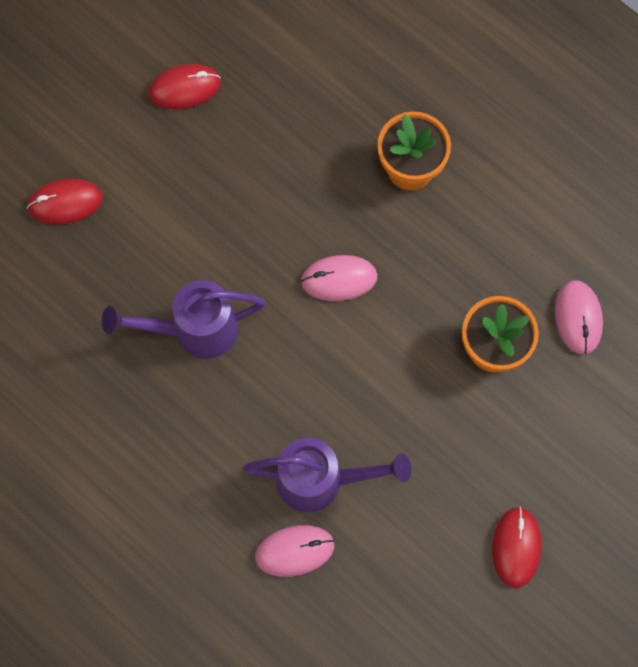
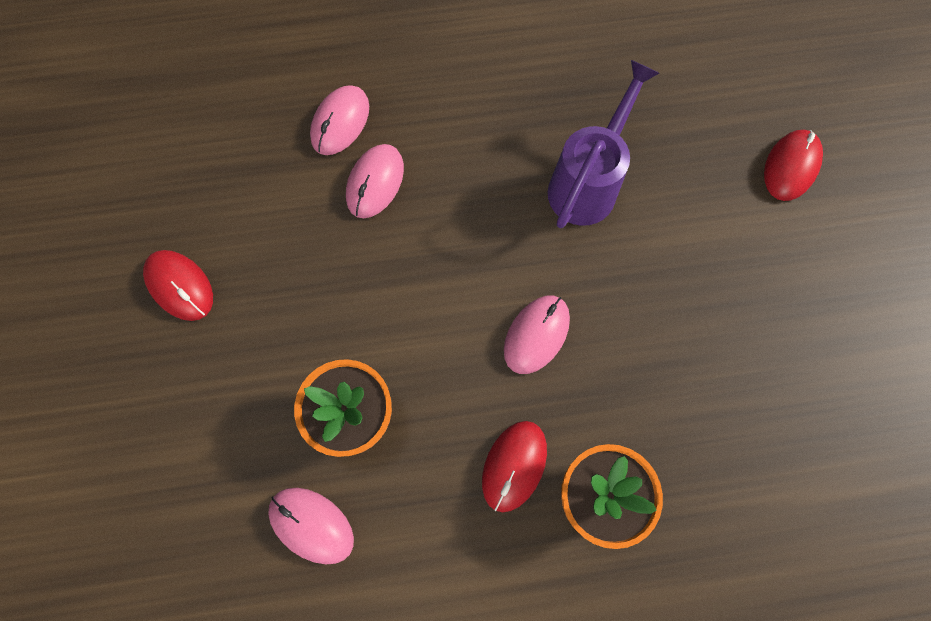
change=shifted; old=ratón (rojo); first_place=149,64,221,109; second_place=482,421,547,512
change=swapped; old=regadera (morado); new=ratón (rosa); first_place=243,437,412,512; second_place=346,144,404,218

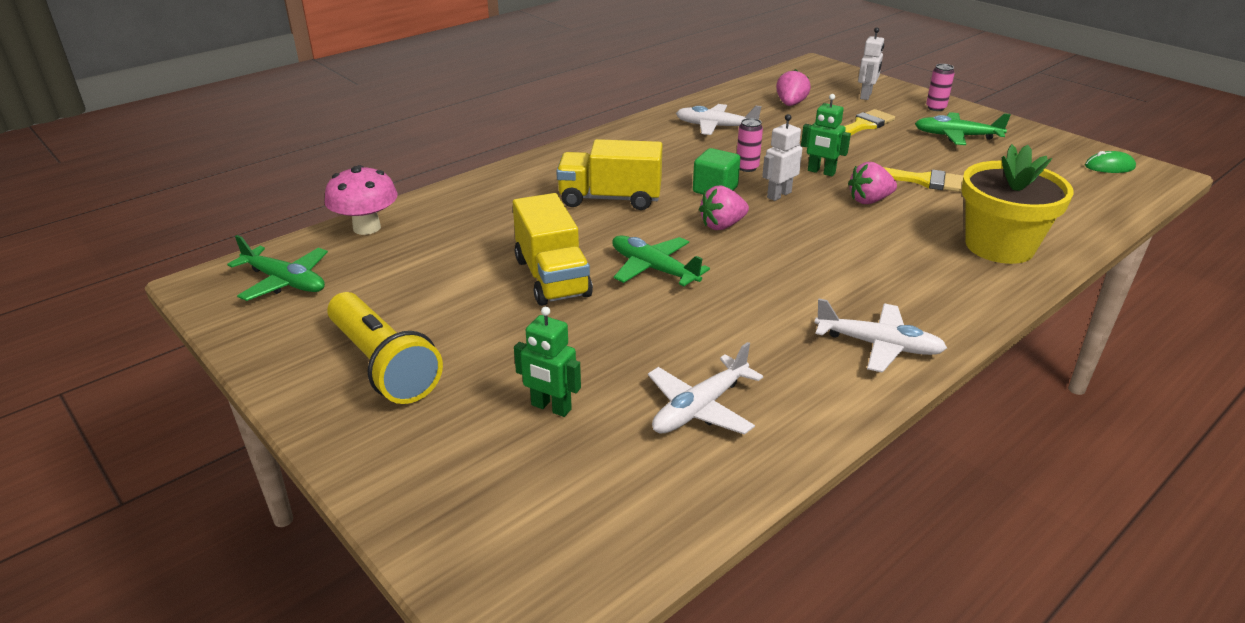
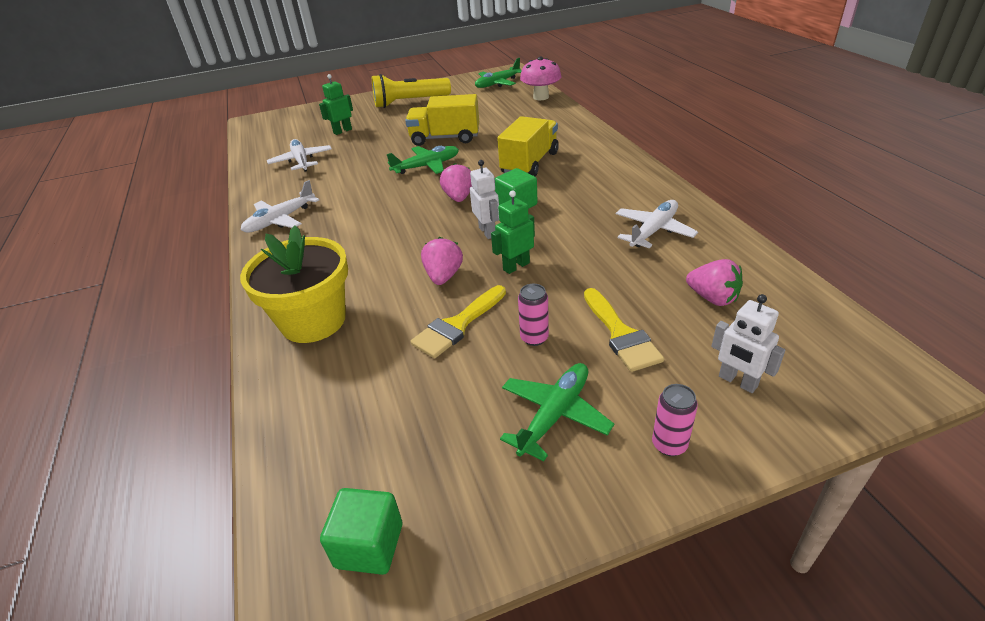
change=shifted; old=lata (rosa); first_place=737,118,763,172; second_place=518,284,549,346
change=swapped; old=ratón (verde); new=cubo (verde); first_place=1085,151,1136,173; second_place=320,488,402,575

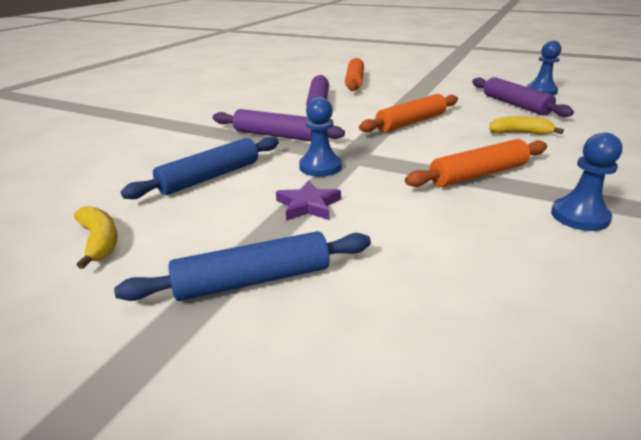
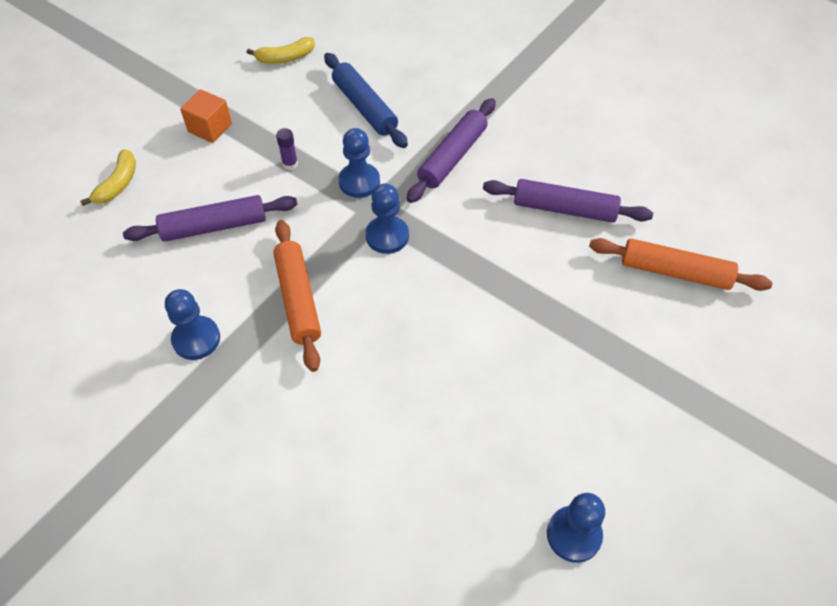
change=gone; old=rodillo (naranja); first_place=359,94,458,132
change=new; new=peón (azul); second_place=365,184,409,254
change=shifted; old=rodillo (morado); first_place=472,77,574,117; second_place=123,195,297,242
change=shifted; old=plátano (amarillo); first_place=489,116,564,135; second_place=80,149,136,206
change=swapped; old=rodillo (azul); new=cubo (naranja); first_place=114,231,371,301; second_place=180,89,232,143
change=swapped; old=estrella (morado); new=barra de pegamento (morado); first_place=276,180,341,221; second_place=276,128,298,170

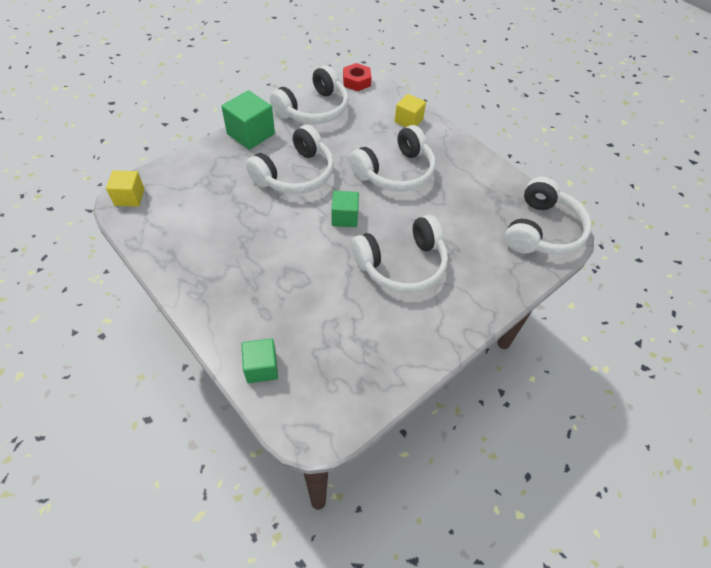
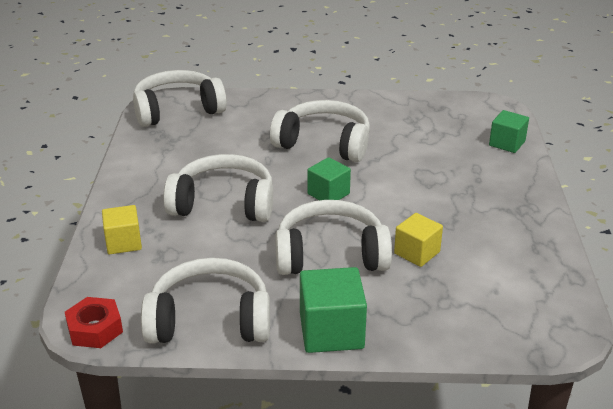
change=shifted; old=cubo (amarillo); first_place=106,171,145,206; second_place=394,213,443,267

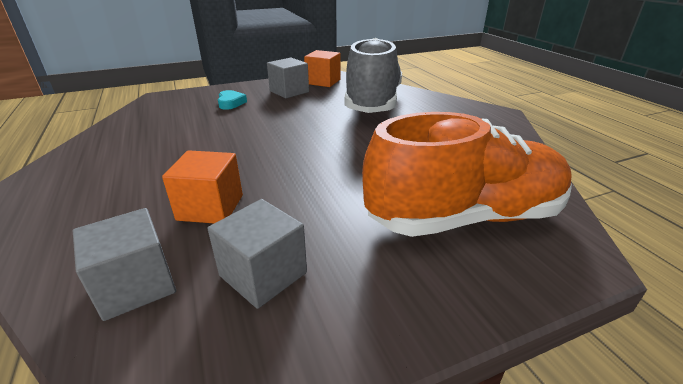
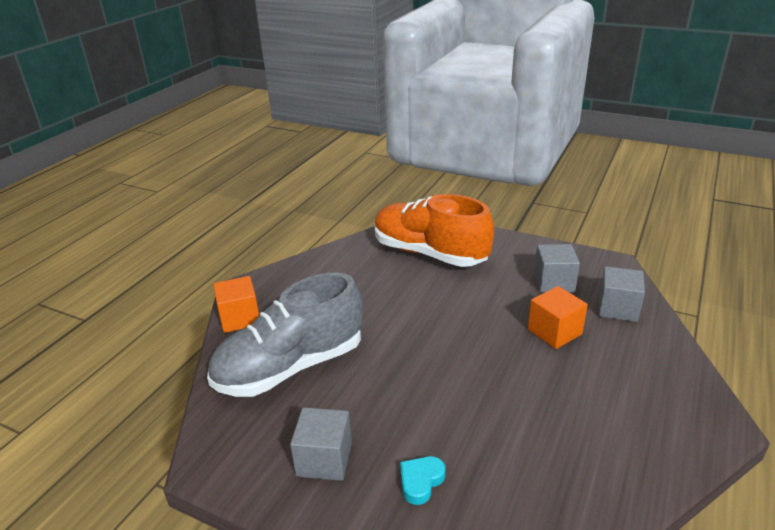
change=shifted; old=cubo (naranja); first_place=304,50,341,87; second_place=213,276,259,333

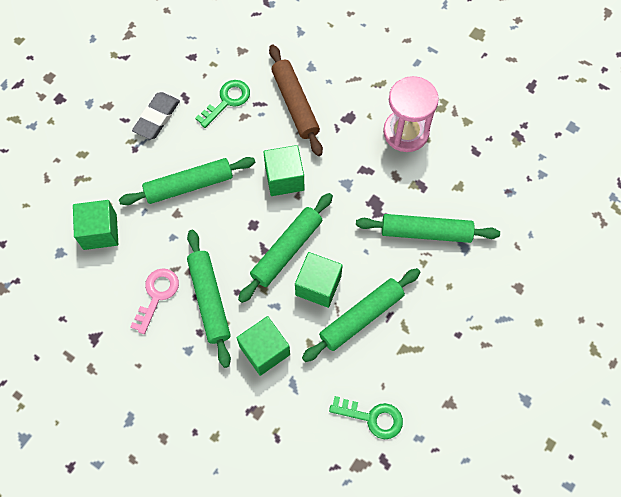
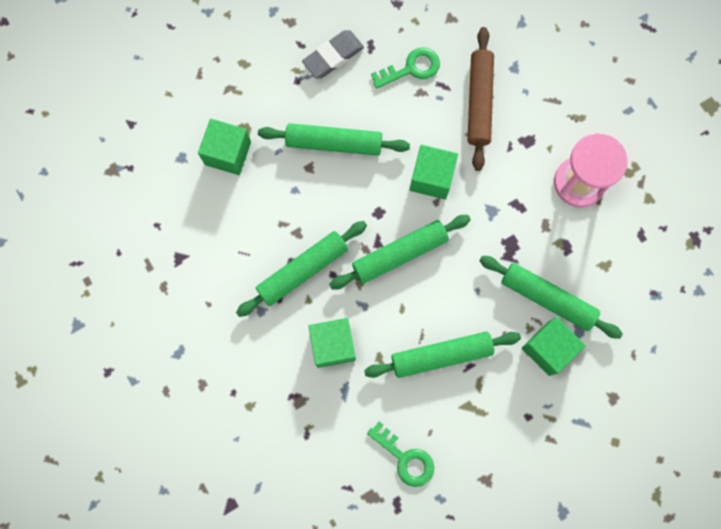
change=gone; old=llave (rosa); first_place=130,268,179,334
change=shifted; old=cubo (verde); first_place=295,252,343,308; second_place=522,317,586,376
change=rotated; old=rodillo (verde); first_place=187,230,231,368; second_place=236,221,367,317; degrees=45

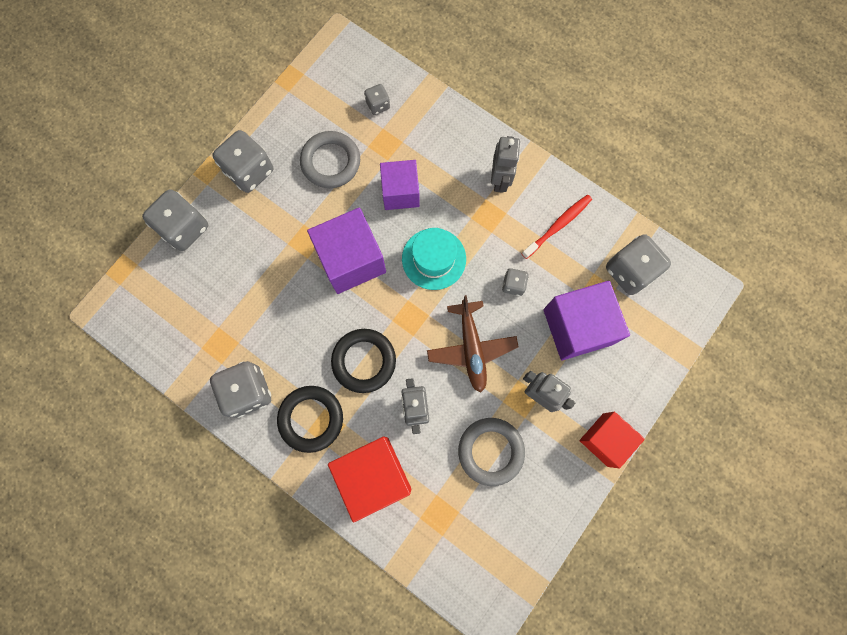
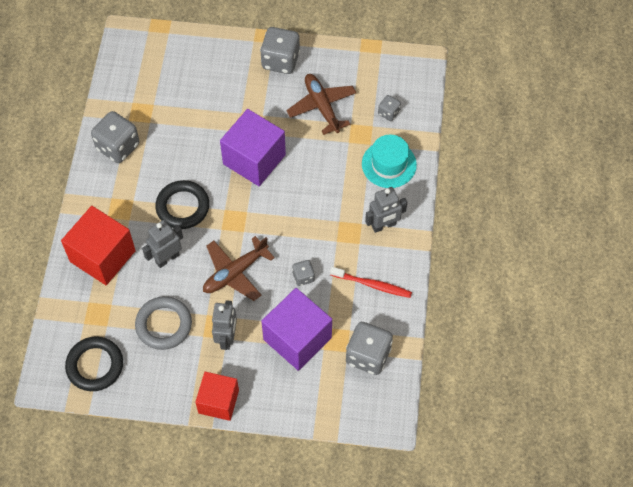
change=gone; old=dado (gris); first_place=142,189,208,251
change=gone; old=cubo (morado); first_place=380,160,420,210
change=shifted; old=anillo (negro); first_place=277,386,343,453; second_place=65,337,123,391
change=shifted; old=sombrero (turquesa); first_place=402,228,466,290; second_place=362,134,417,188
change=swapped; old=anillo (gris); new=avión (marrón); first_place=300,131,360,188; second_place=286,74,357,135

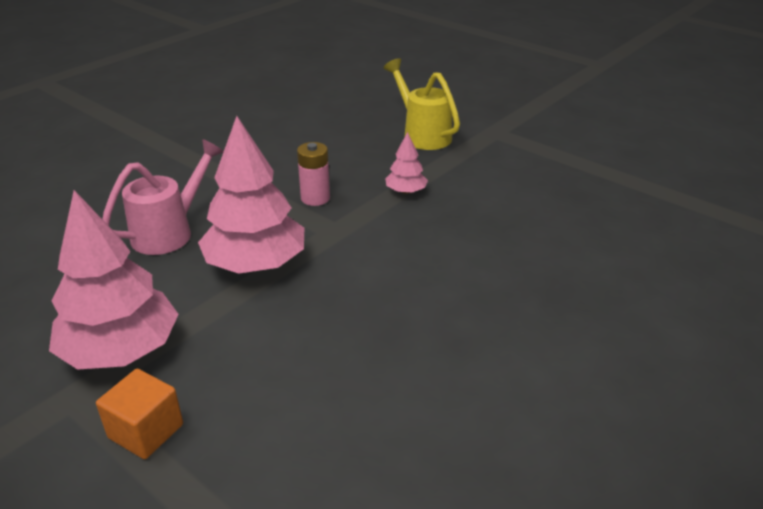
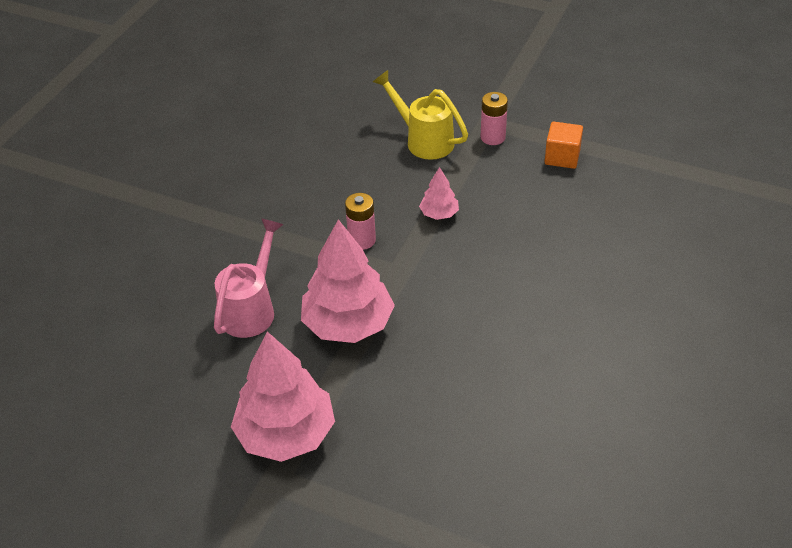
change=new; new=pila (rosa); second_place=481,92,508,145
change=shifted; old=cubo (naranja); first_place=96,369,183,459; second_place=545,121,583,169

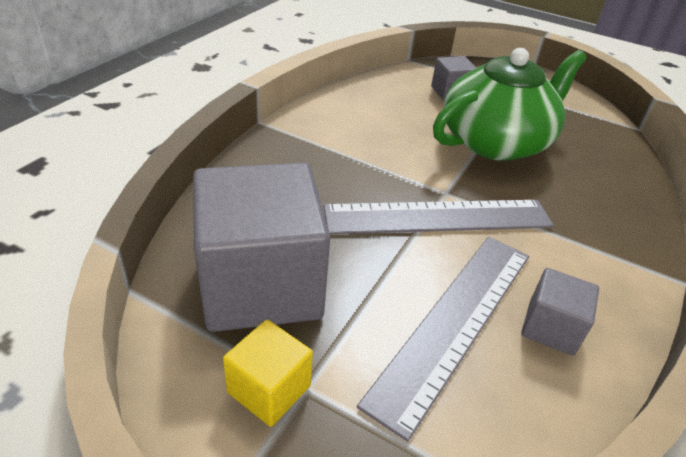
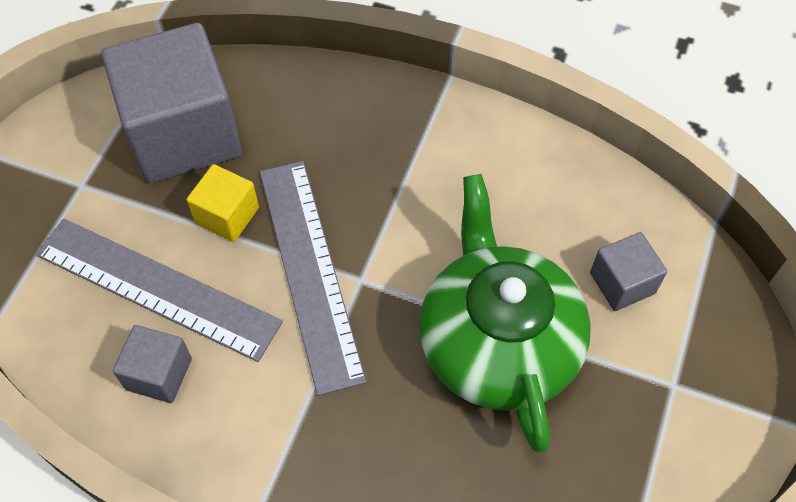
change=shifted; old=cubo (amarillo); first_place=223,320,313,427; second_place=187,164,259,242
change=rotated; old=tetera (verde); first_place=433,48,587,161; second_place=419,174,591,452; degrees=-150

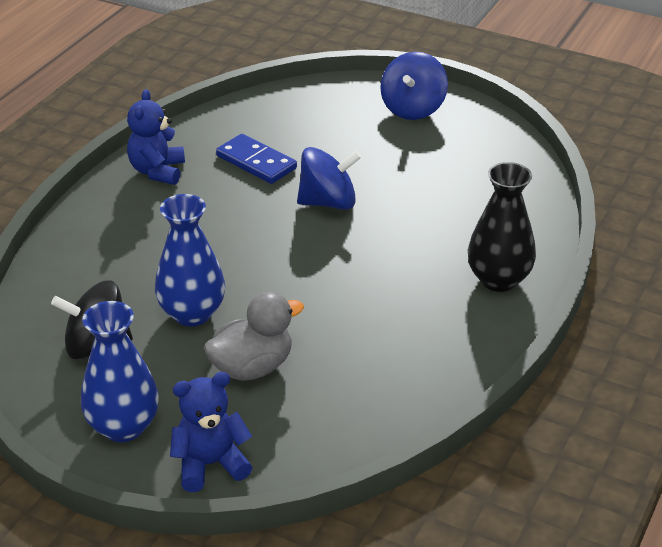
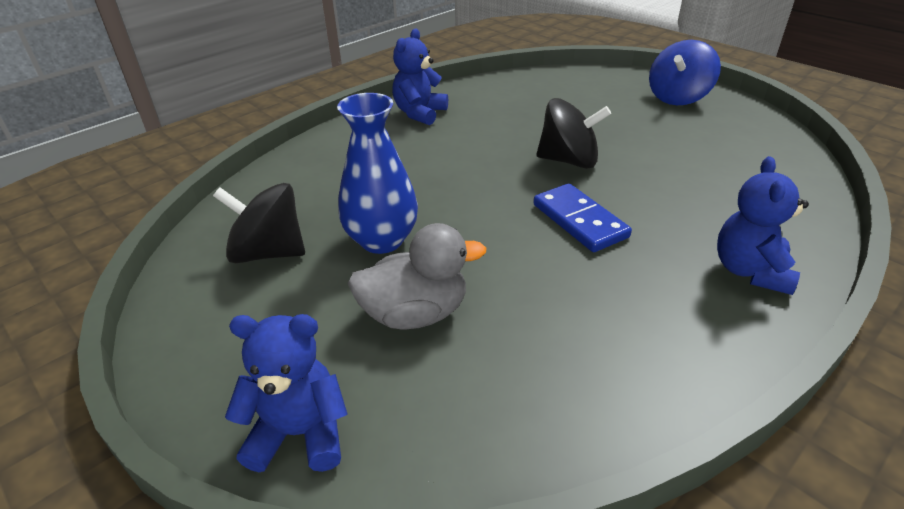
change=gone; old=florero (azul); first_place=81,301,159,442
change=shifted; old=ficha de dominó (azul); first_place=216,134,297,184; second_place=533,183,632,252
change=swapped; old=florero (negro); new=osito (azul); first_place=468,162,536,292; second_place=717,156,809,295
change=repainted; old=peonza (azul); new=peonza (negro); first_place=297,147,361,210; second_place=536,98,611,169

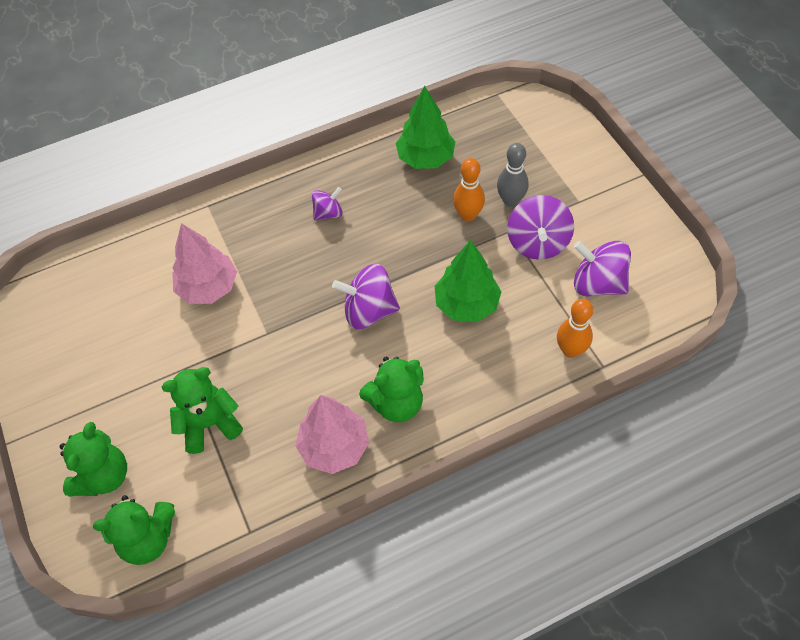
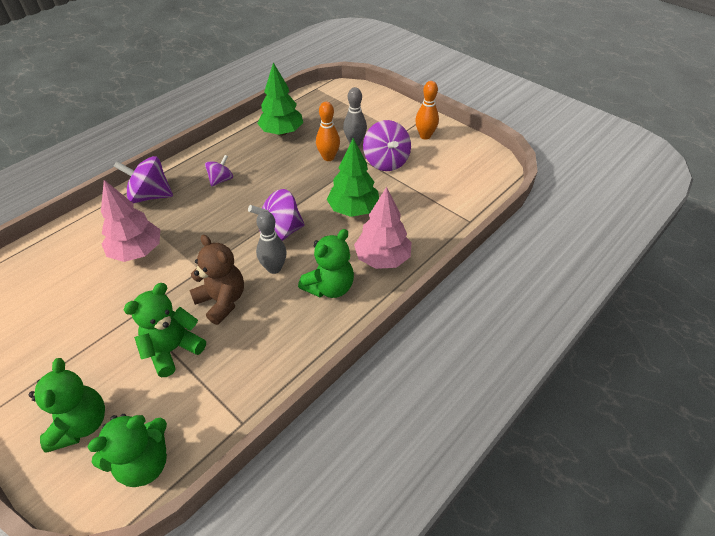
change=new; new=osito (marrón); second_place=189,235,244,325
change=new; new=bolo (gris); second_place=256,211,287,274
change=shifted; old=árbol (rosa); first_place=295,395,369,474; second_place=354,187,412,269
change=shifted; old=bolo (naranja); first_place=557,299,593,358; second_place=415,81,439,139
change=shifted; old=peonza (morado); first_place=574,241,631,296; second_place=113,156,173,203

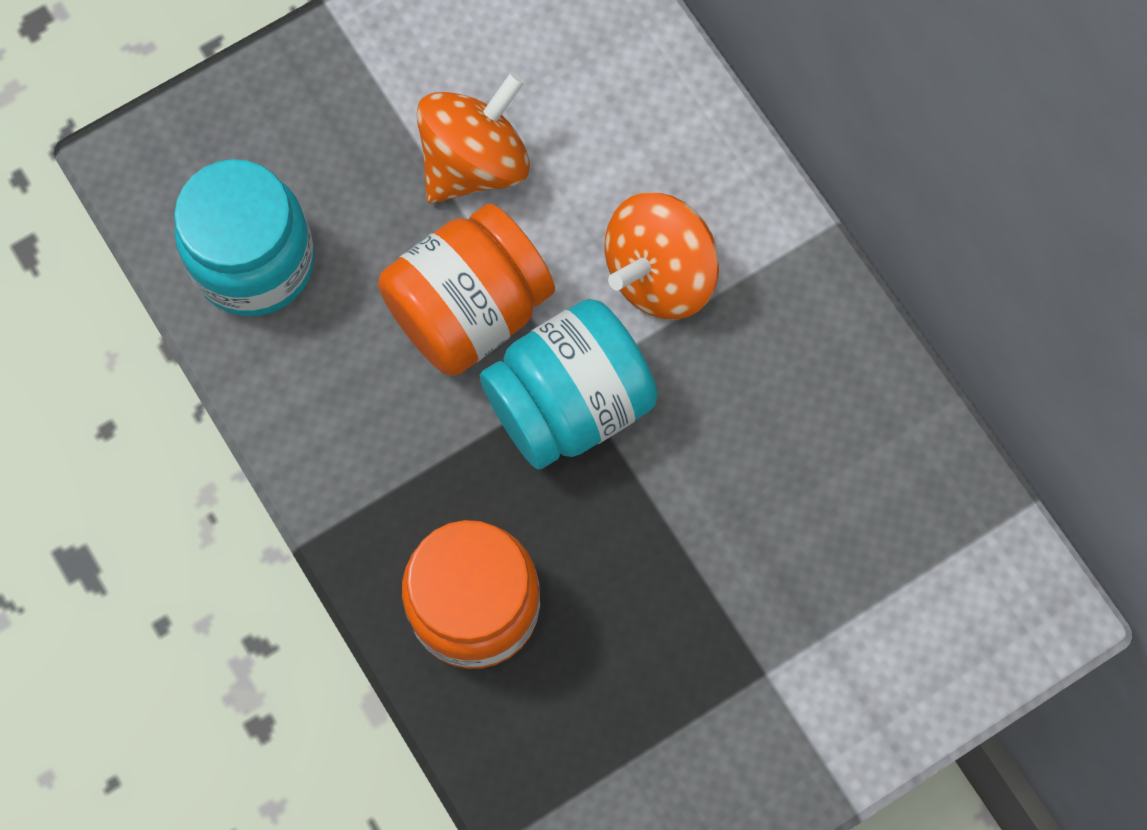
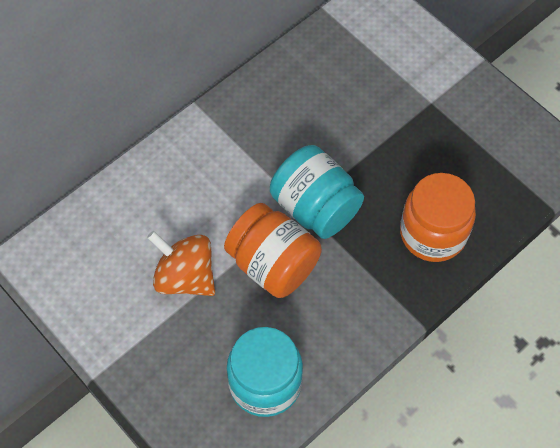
change=gone; old=peonza (naranja); first_place=605,193,719,320

